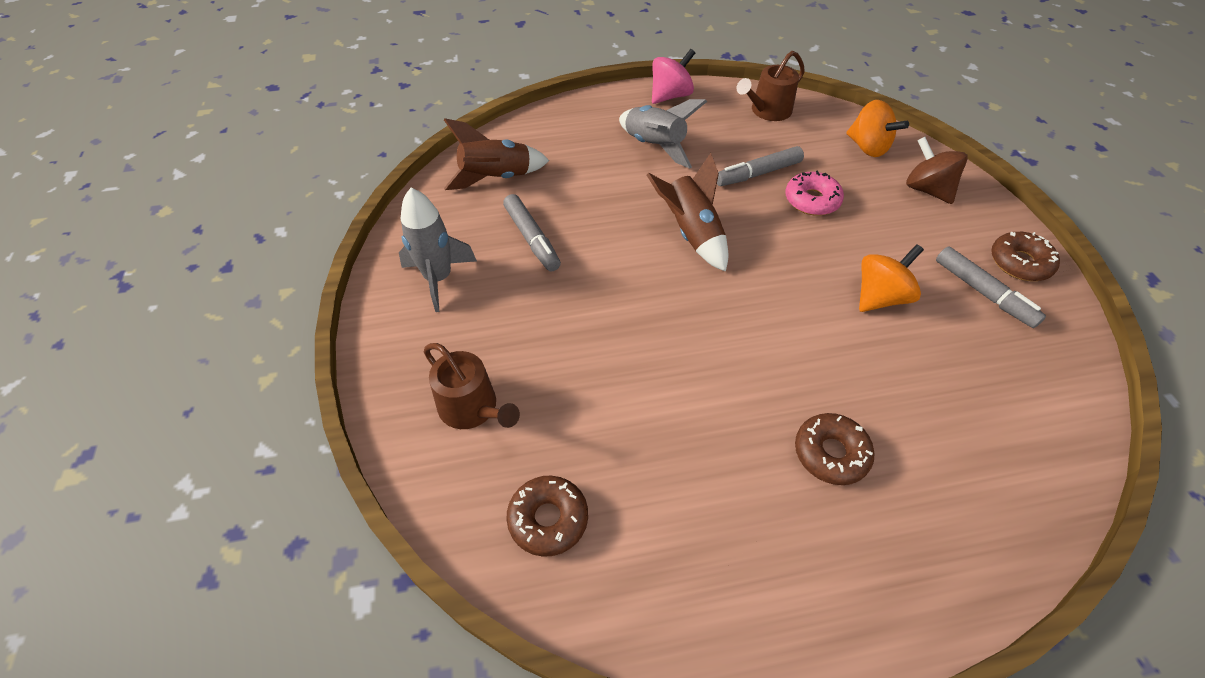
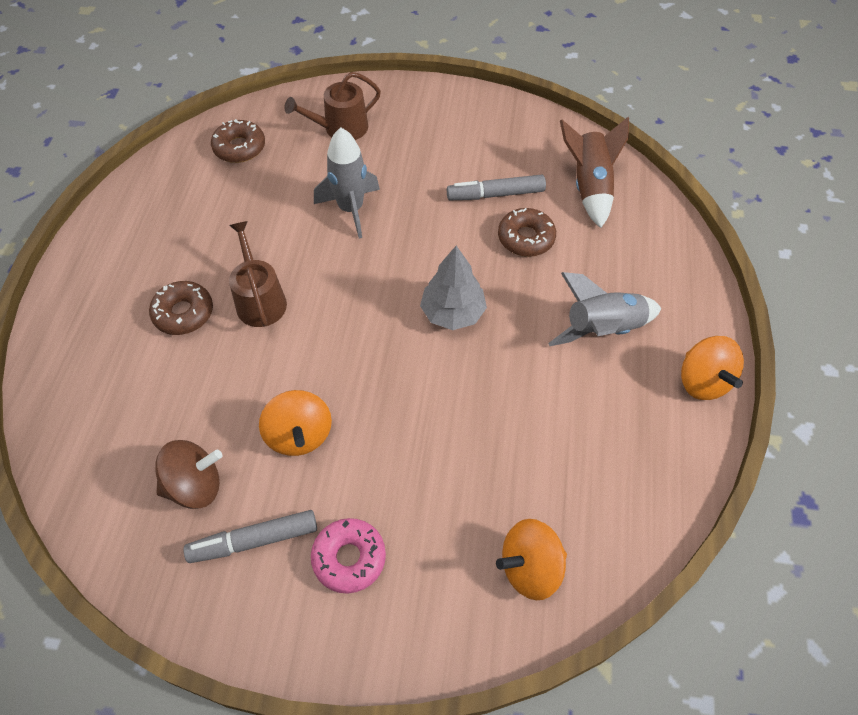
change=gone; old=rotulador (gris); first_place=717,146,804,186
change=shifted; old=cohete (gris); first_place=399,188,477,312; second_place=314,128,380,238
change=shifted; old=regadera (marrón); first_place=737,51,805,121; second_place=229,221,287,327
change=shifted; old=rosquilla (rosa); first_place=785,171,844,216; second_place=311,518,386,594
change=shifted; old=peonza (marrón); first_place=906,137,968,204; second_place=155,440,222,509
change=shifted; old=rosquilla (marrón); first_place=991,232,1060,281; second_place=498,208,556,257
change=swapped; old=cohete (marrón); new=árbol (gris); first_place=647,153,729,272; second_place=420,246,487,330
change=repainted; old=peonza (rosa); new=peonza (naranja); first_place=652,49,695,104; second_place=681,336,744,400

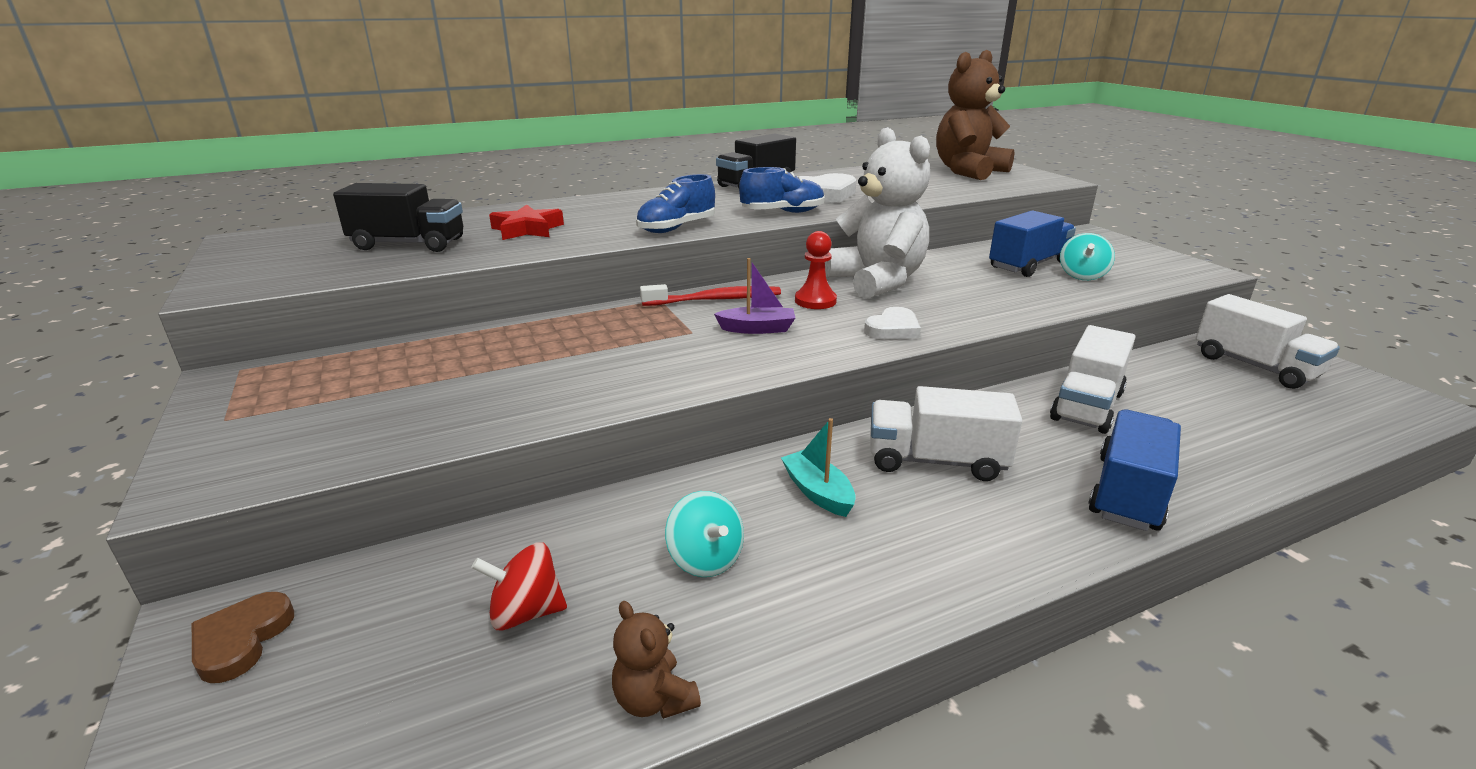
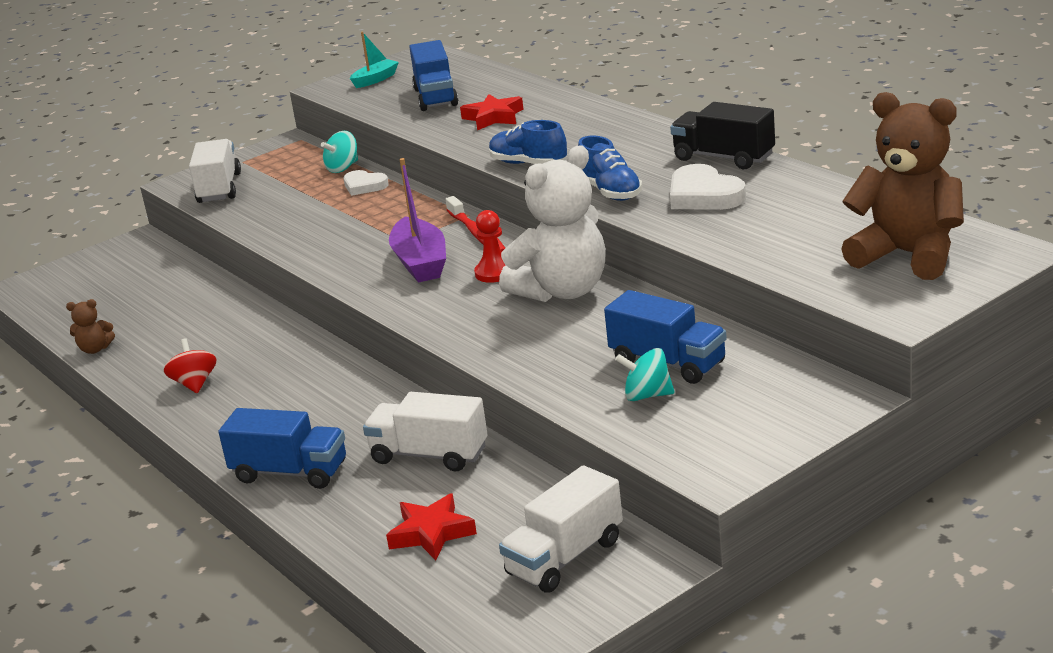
change=gone; old=corazón (marrón); first_place=192,592,294,683
change=new; new=estrella (rojo); second_place=386,493,477,561
change=shifted; old=peonza (rojo); first_place=471,542,567,631; second_place=164,338,216,393
change=shifted; old=peonza (turquesa); first_place=665,491,744,577; second_place=321,131,358,173
change=shifted; old=barco (turquesa); first_place=781,418,856,517; second_place=350,32,399,88
change=shifted; old=corazón (blanco); first_place=864,307,921,339; second_place=344,170,389,196
change=shifted; old=camión (blanco); first_place=870,386,1022,481; second_place=189,139,241,203
change=repainted; old=camión (negro); new=camión (azul); first_place=333,183,463,252; second_place=409,40,458,111
change=rotated; old=osito (marrón); first_place=612,601,701,719; second_place=66,299,115,354; degrees=-135
change=scaled; old=barco (morado); first_place=714,258,795,334; second_place=389,158,446,283; factor=1.7

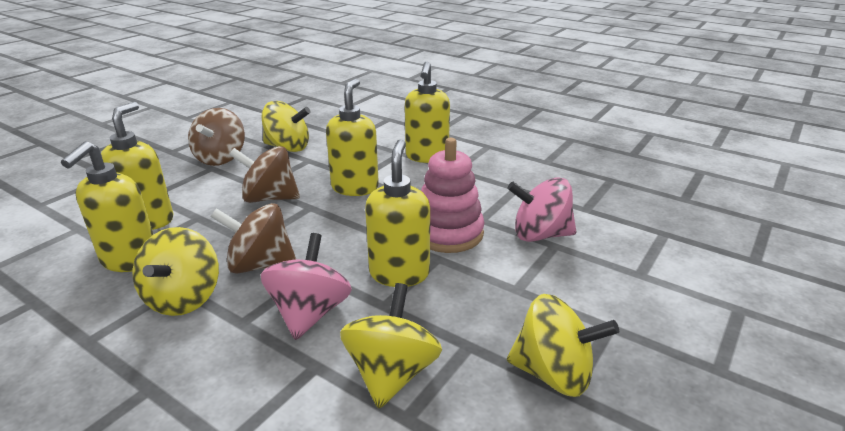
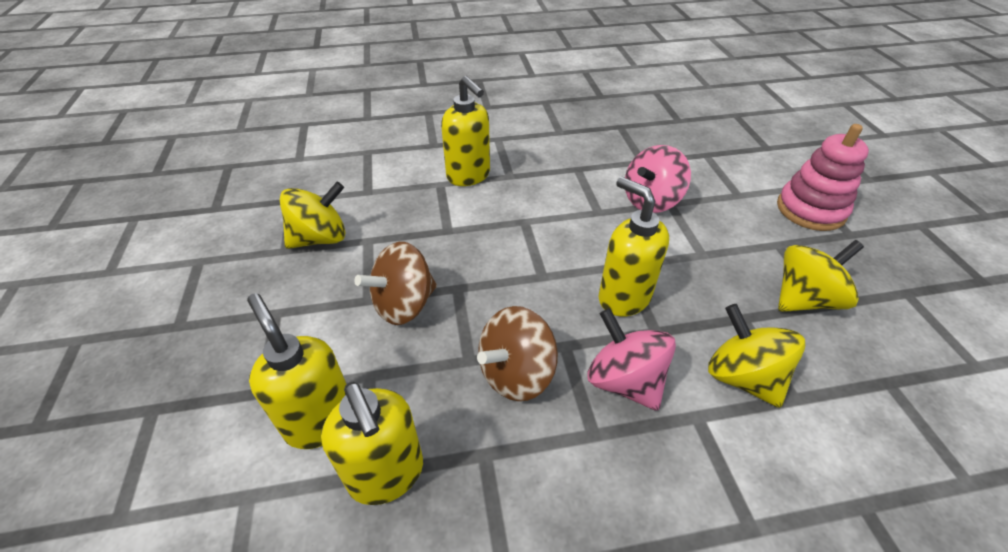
change=gone; old=peonza (amarillo); first_place=133,227,219,316
change=gone; old=peonza (marrón); first_place=188,108,245,166
change=gone; old=dispensador de jabón (amarillo); first_place=326,78,379,196
change=shifted; old=juguete apilable (rosa); first_place=421,138,484,253; second_place=777,124,869,231

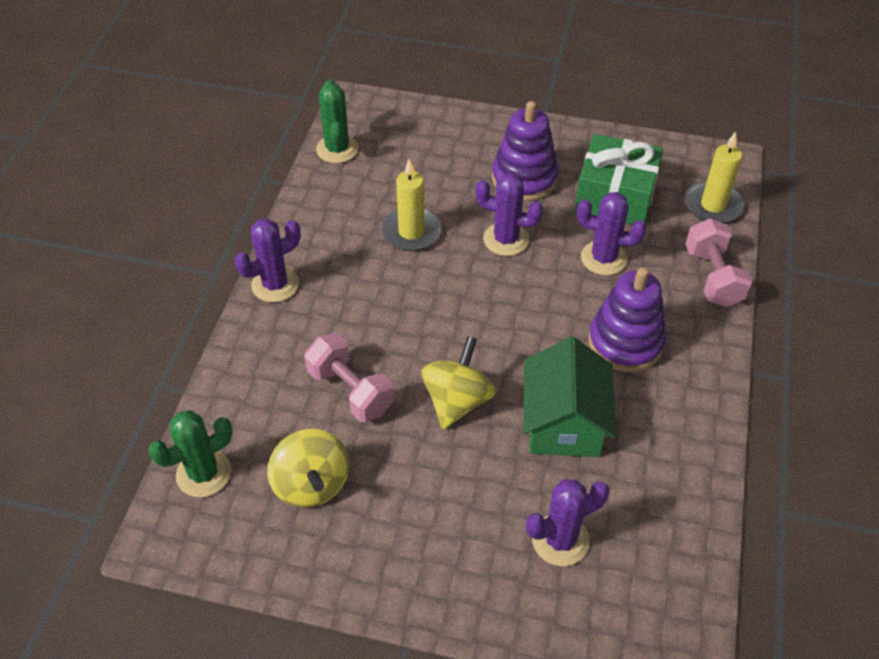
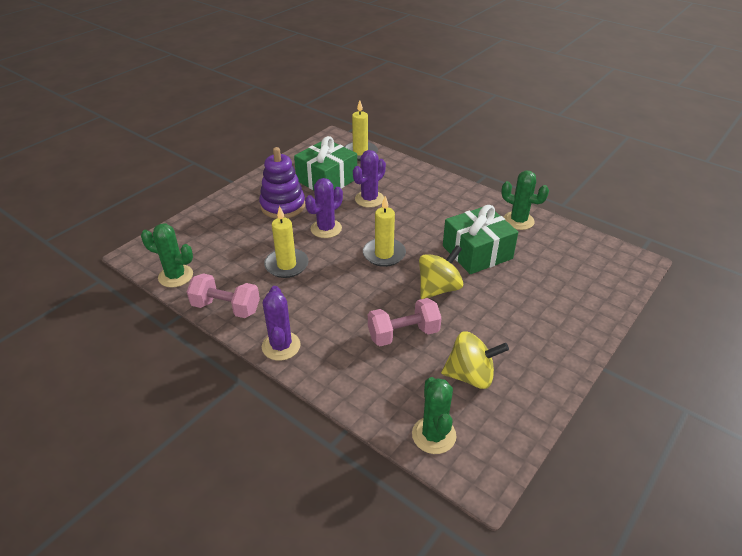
change=gone; old=cactus (morado); first_place=526,479,609,566
change=gone; old=juguete apilable (morado); first_place=588,267,666,372
change=new; new=vela (amarillo); second_place=363,196,406,267
change=new; new=cactus (verde); second_place=501,171,549,230
change=shifted; old=mancuerna (rosa); first_place=685,218,752,307; second_place=187,273,260,318
change=swapped; old=casa (verde); new=regalo (verde); first_place=523,337,616,457; second_place=443,205,518,274
change=rotated; old=peonza (amarillo); first_place=421,336,496,429; second_place=419,245,463,299; degrees=90

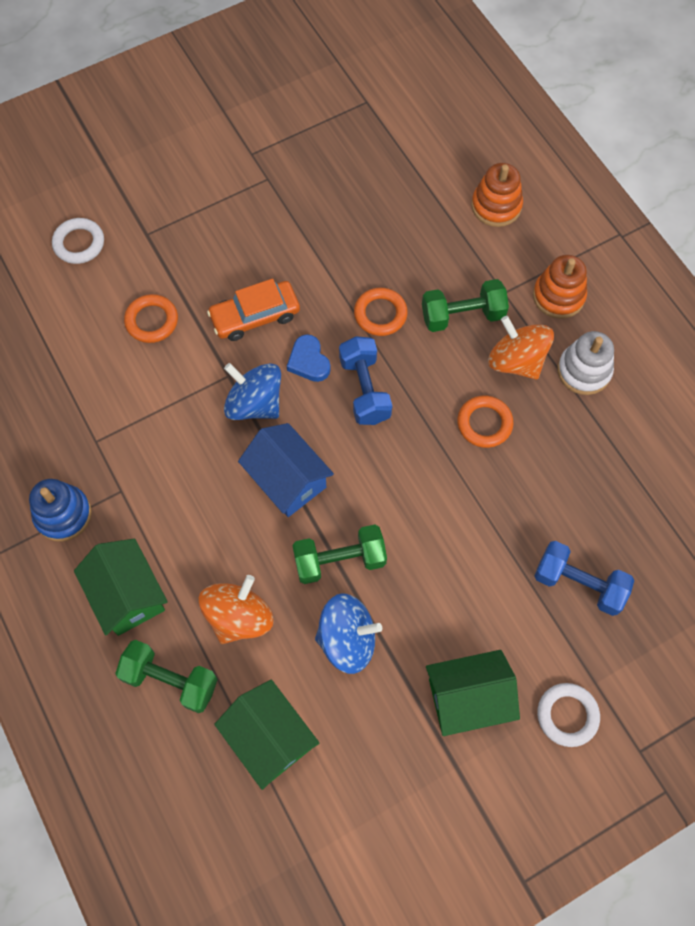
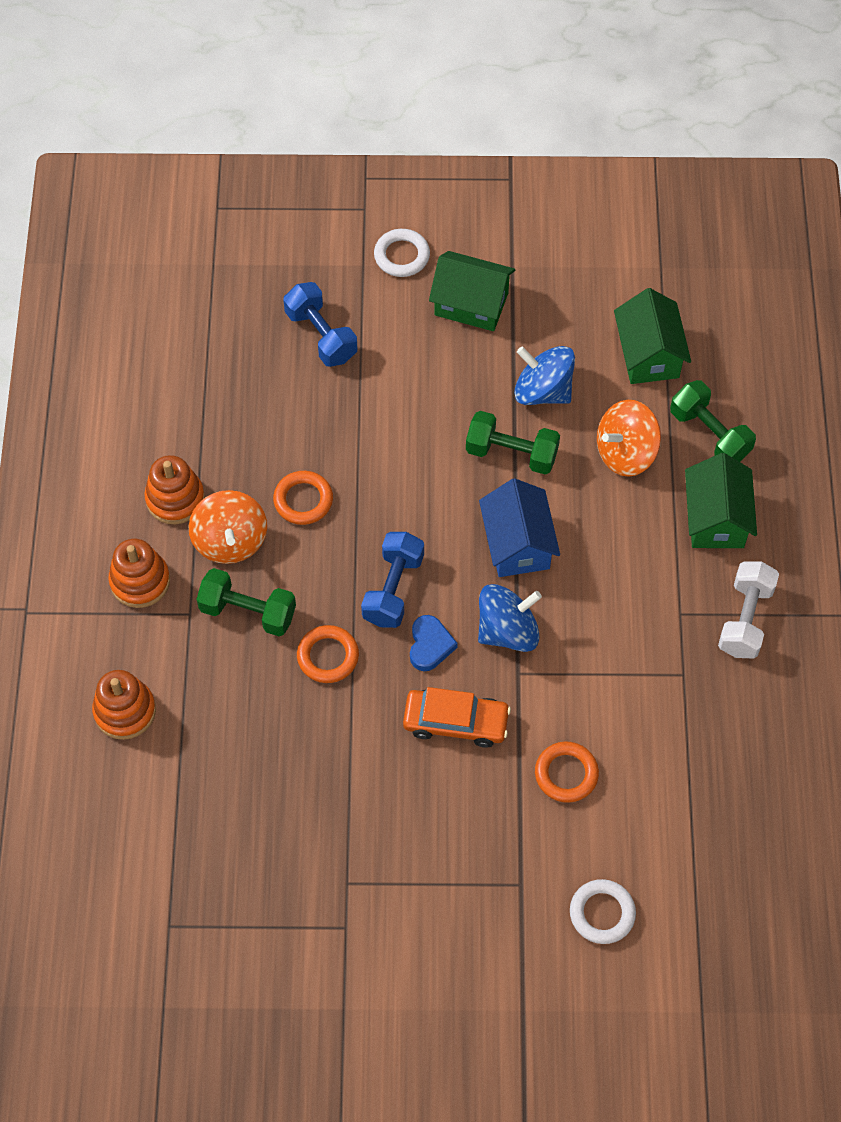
change=swapped; old=juguete apilable (azul); new=mancuerna (blanco); first_place=29,479,92,542; second_place=718,561,779,658
change=repainted; old=juguete apilable (blanco); new=juguete apilable (naranja); first_place=558,331,614,395; second_place=144,455,205,525
change=rotated; old=peonza (azul); first_place=224,363,281,420; second_place=478,584,542,652; degrees=-90

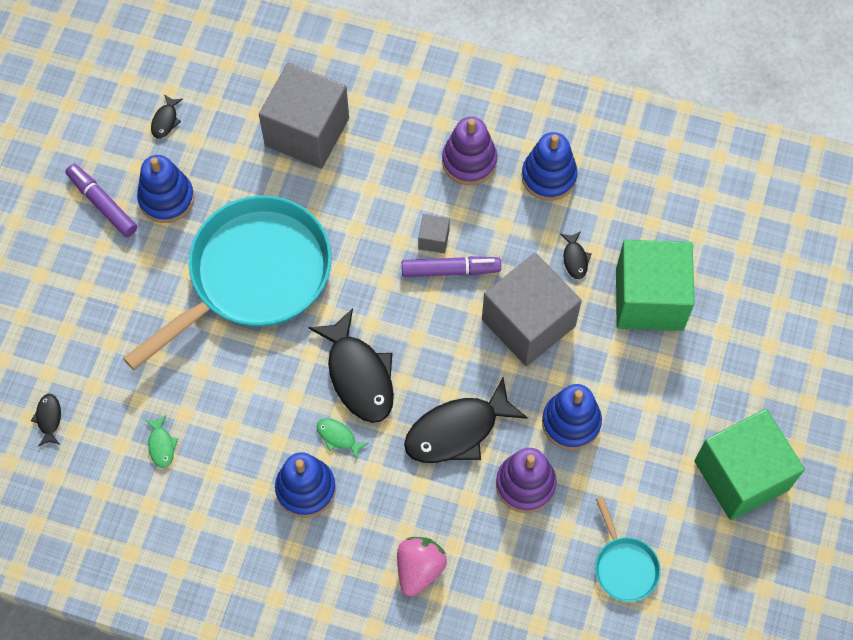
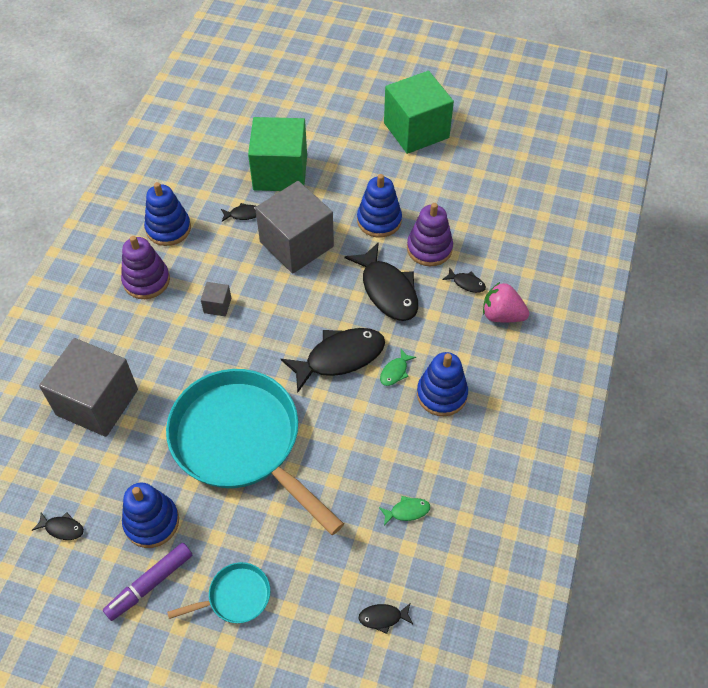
change=gone; old=rotulador (morado); first_place=402,256,501,277
change=new; new=pez (negro); second_place=442,267,486,293
change=shifted; old=sartén (turquesa); first_place=595,497,661,602; second_place=167,562,270,623

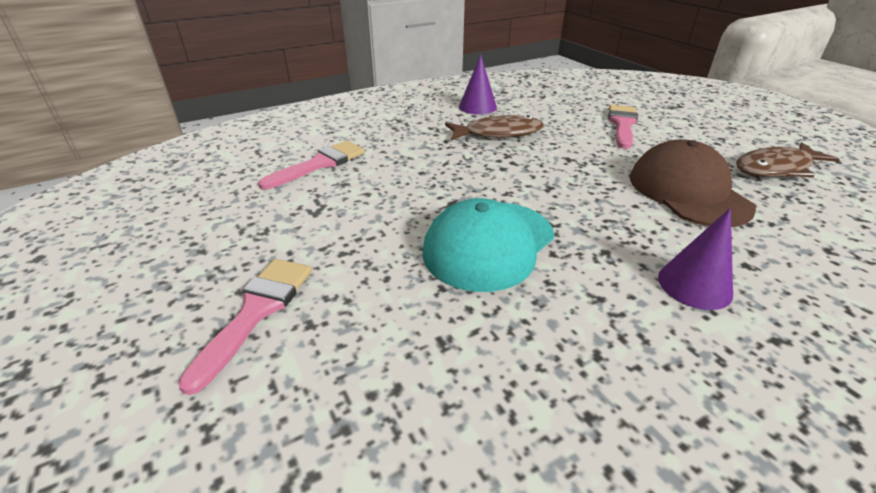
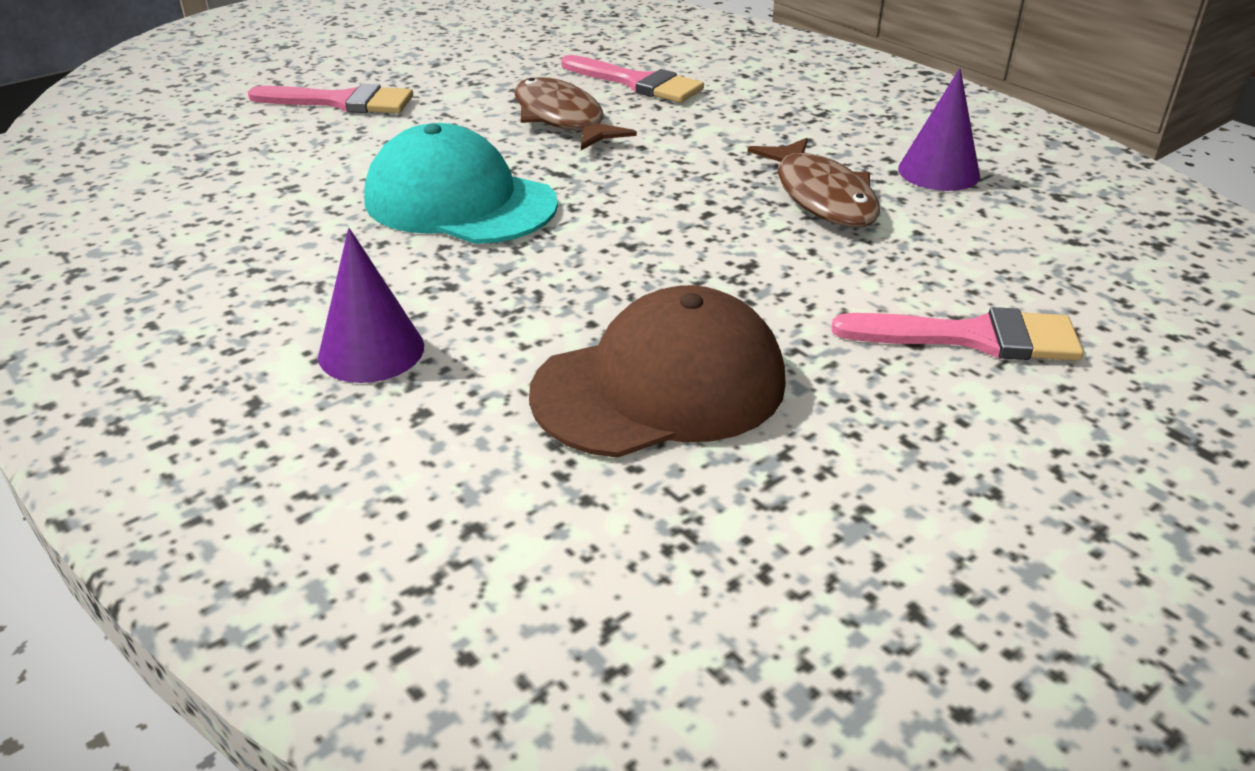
change=shifted; old=pez (marrón); first_place=736,142,840,177; second_place=515,77,637,150

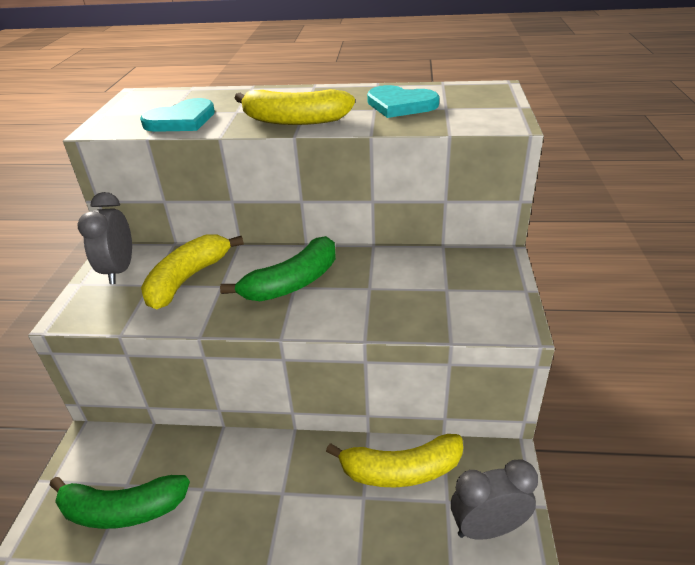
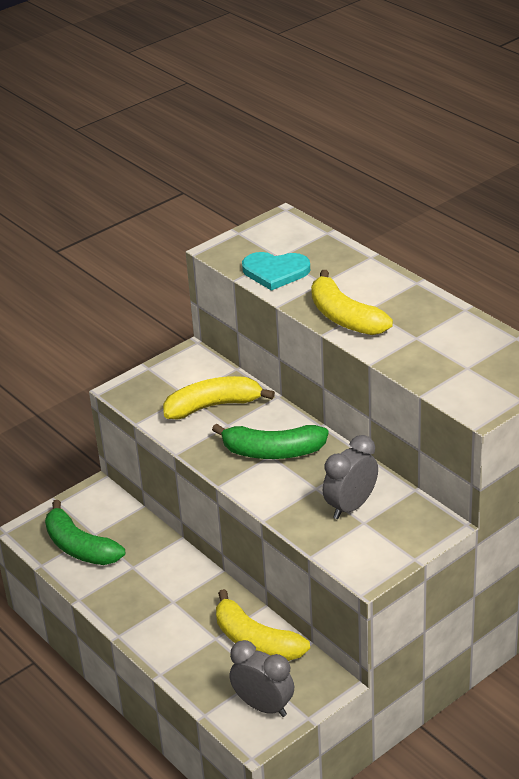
change=gone; old=corazón (turquesa); first_place=367,85,439,118
change=shifted; old=despertador (gris); first_place=77,192,132,284; second_place=323,435,378,519

